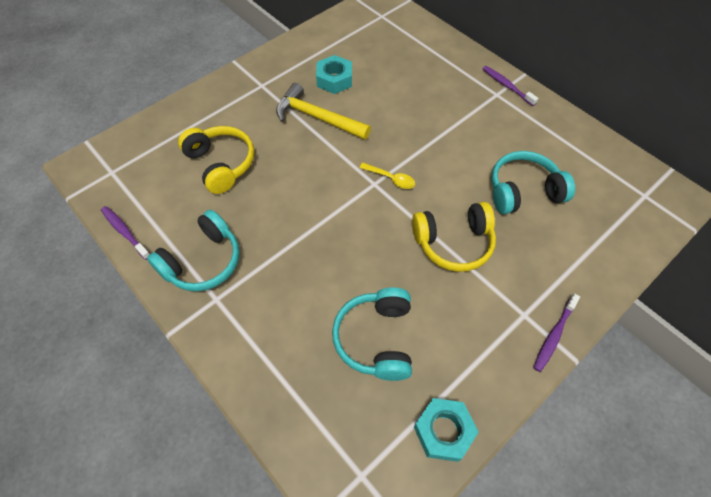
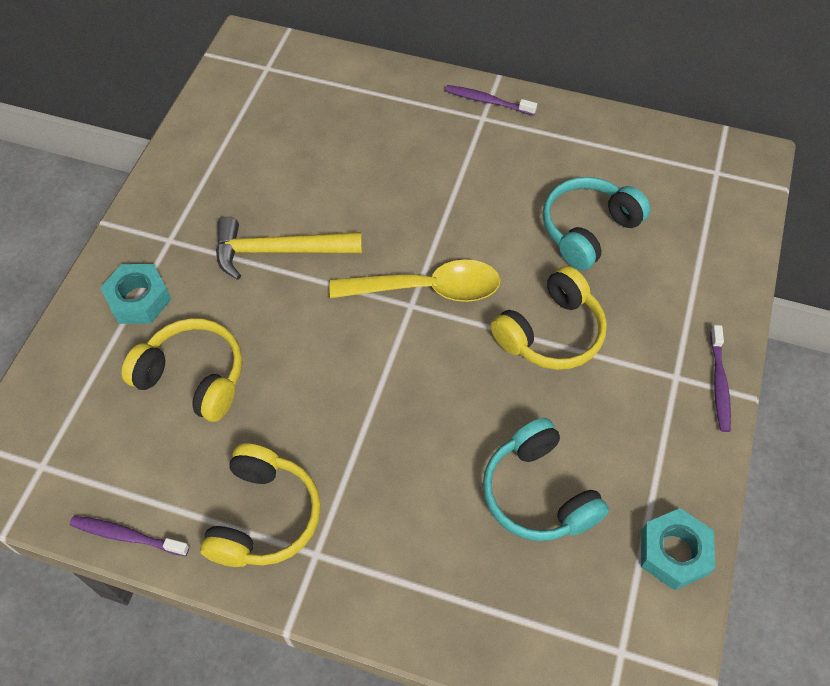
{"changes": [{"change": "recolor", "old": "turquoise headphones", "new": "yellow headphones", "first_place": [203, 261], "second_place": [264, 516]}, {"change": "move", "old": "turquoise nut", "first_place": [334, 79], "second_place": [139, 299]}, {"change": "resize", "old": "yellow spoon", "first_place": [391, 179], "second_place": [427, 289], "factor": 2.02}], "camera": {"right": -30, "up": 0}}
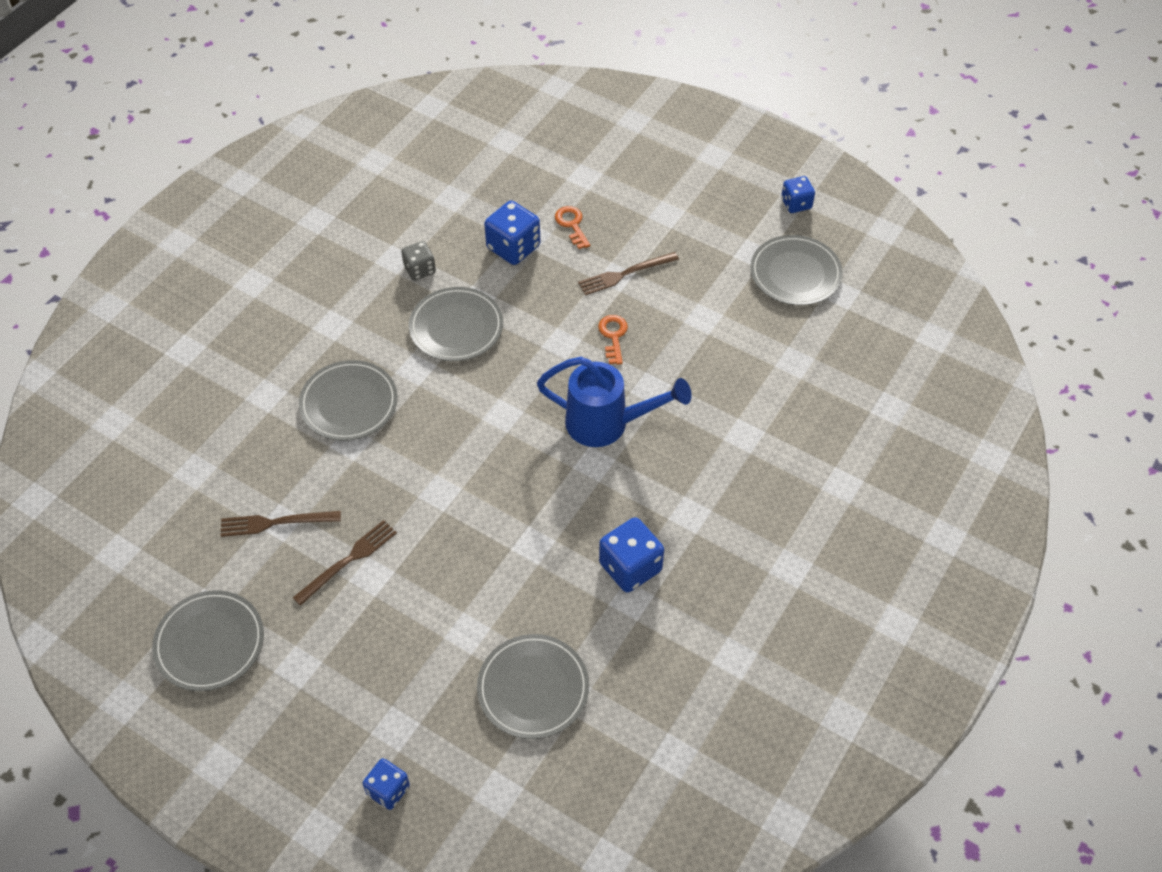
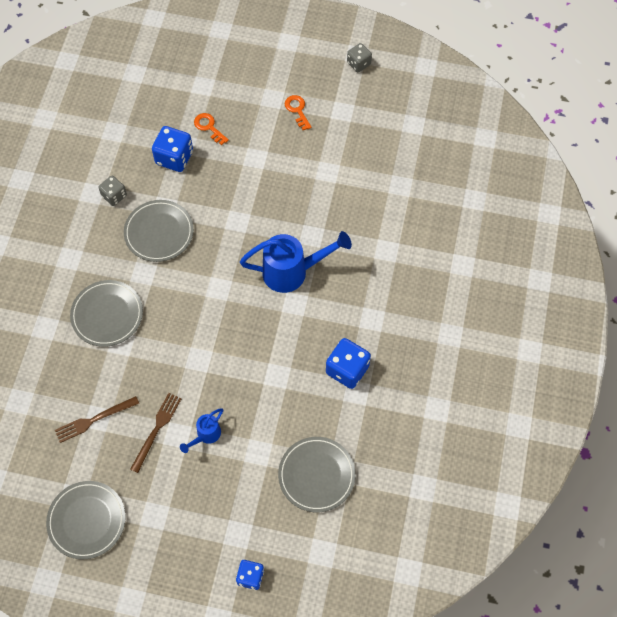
{"changes": [{"change": "delete", "old": "brown fork", "first_place": [625, 274]}, {"change": "move", "old": "orange key", "first_place": [613, 336], "second_place": [297, 110]}, {"change": "delete", "old": "grey plate", "first_place": [795, 273]}, {"change": "recolor", "old": "blue dice", "new": "grey dice", "first_place": [796, 204], "second_place": [358, 63]}, {"change": "insert", "new": "blue watering can", "second_place": [205, 435]}], "camera": {"right": -20, "up": 10}}
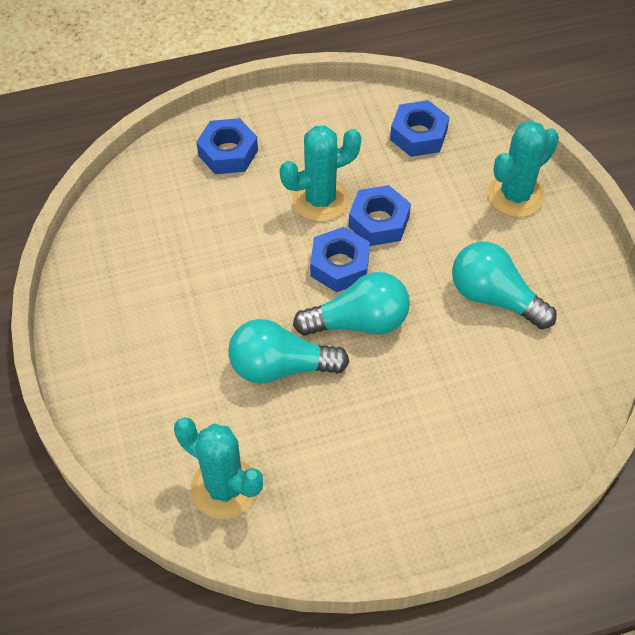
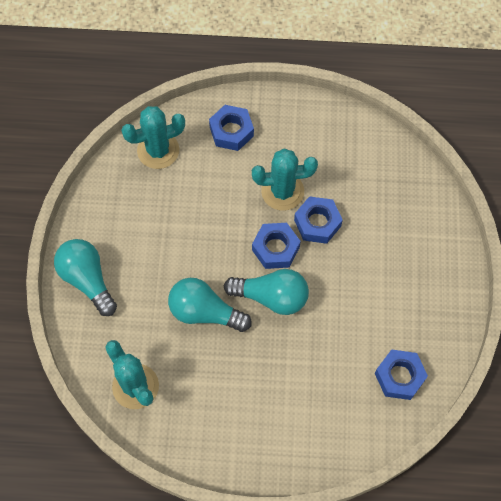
{"changes": [{"change": "move", "old": "blue nut", "first_place": [418, 135], "second_place": [399, 377]}, {"change": "move", "old": "turquoise light bulb", "first_place": [494, 297], "second_place": [87, 279]}, {"change": "move", "old": "turquoise cactus", "first_place": [515, 195], "second_place": [158, 150]}], "camera": {"right": 20, "up": 10}}
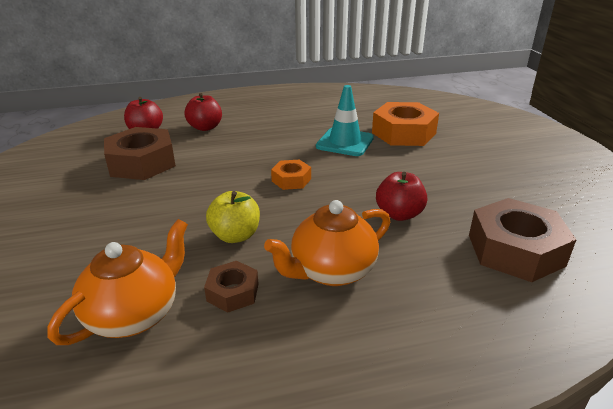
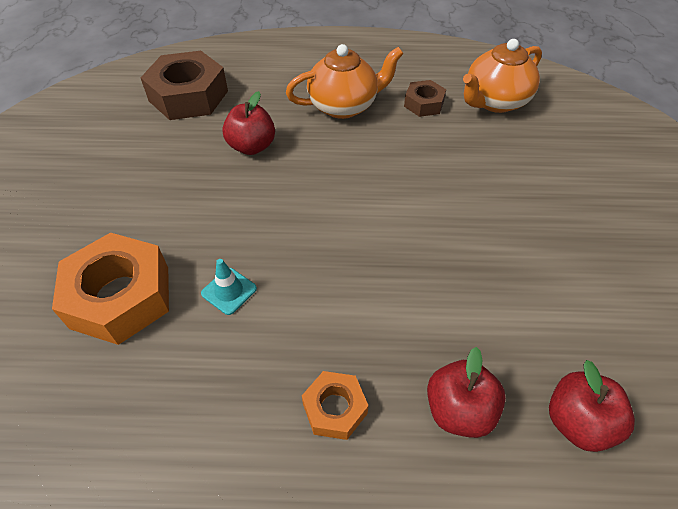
{"changes": [{"change": "delete", "old": "brown nut", "first_place": [142, 163]}, {"change": "delete", "old": "yellow apple", "first_place": [235, 235]}, {"change": "move", "old": "orange nut", "first_place": [291, 180], "second_place": [335, 408]}, {"change": "resize", "old": "turquoise traffic cone", "first_place": [345, 142], "second_place": [229, 291], "factor": 0.54}], "camera": {"right": -165, "up": 20}}
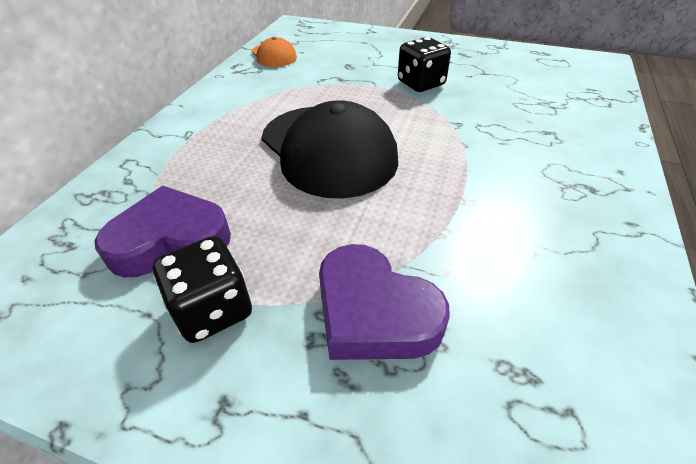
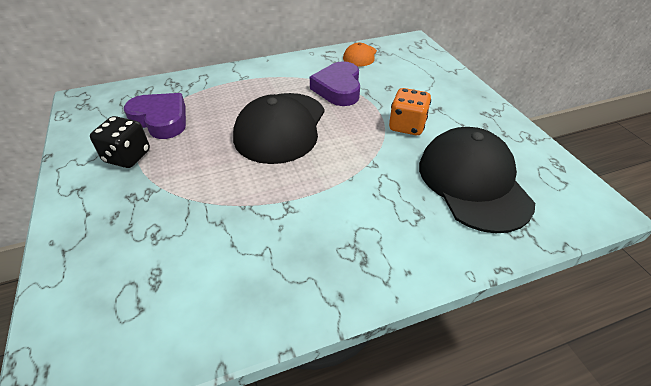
{"changes": [{"change": "move", "old": "purple heart", "first_place": [374, 312], "second_place": [338, 89]}, {"change": "recolor", "old": "black dice", "new": "orange dice", "first_place": [421, 84], "second_place": [407, 126]}, {"change": "insert", "new": "black cap", "second_place": [473, 182]}], "camera": {"right": 50, "up": 0}}
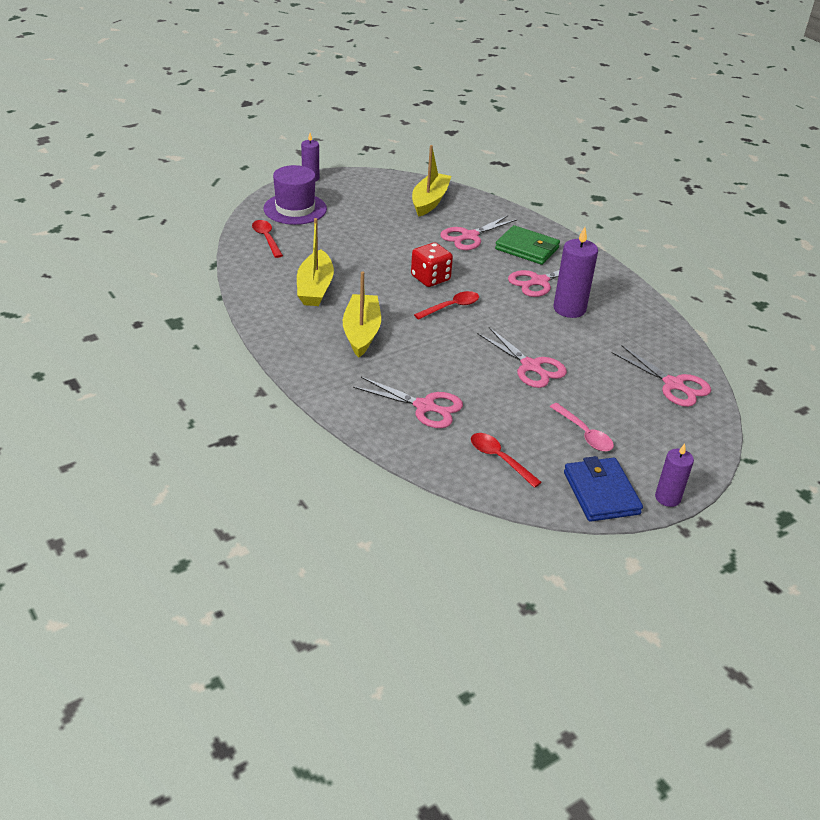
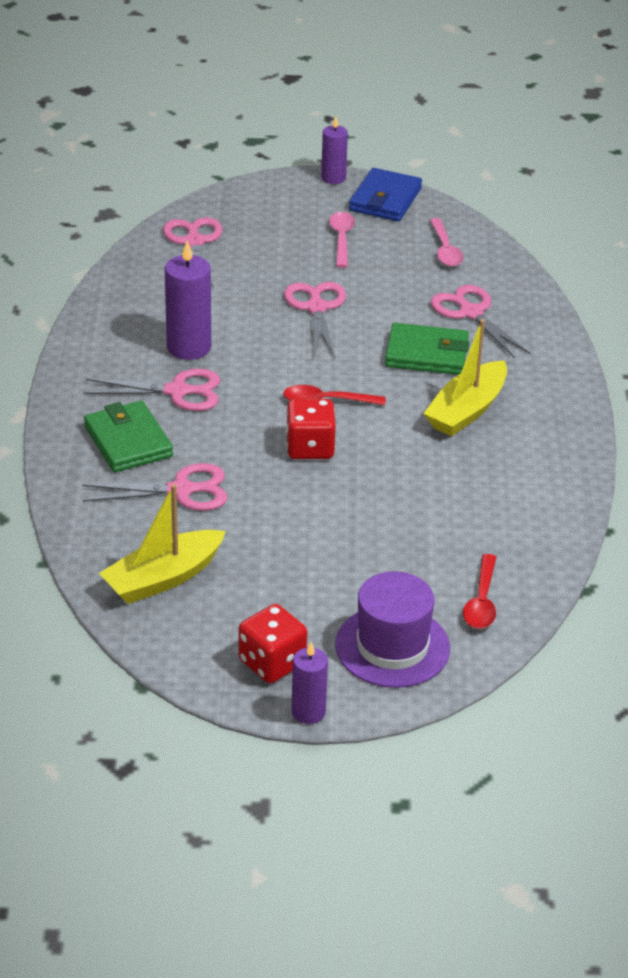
{"changes": [{"change": "delete", "old": "yellow boat", "first_place": [315, 288]}, {"change": "recolor", "old": "red spoon", "new": "pink spoon", "first_place": [500, 459], "second_place": [445, 250]}, {"change": "insert", "new": "red dice", "second_place": [272, 663]}, {"change": "insert", "new": "green wallet", "second_place": [427, 354]}], "camera": {"right": -145, "up": 0}}
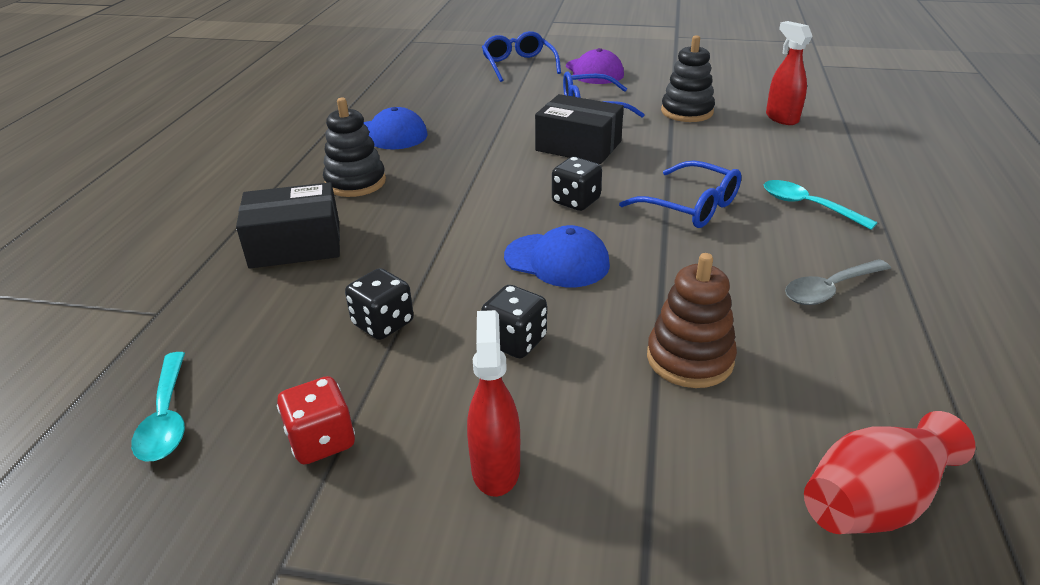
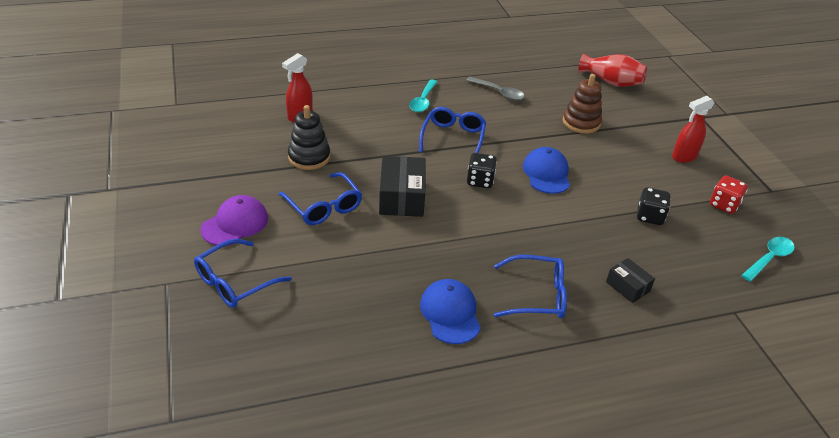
{"changes": [{"change": "resize", "old": "black box", "first_place": [295, 244], "second_place": [627, 286], "factor": 0.57}, {"change": "replace", "old": "black stacking toy", "new": "blue glasses", "first_place": [355, 182], "second_place": [537, 295]}, {"change": "delete", "old": "black dice", "first_place": [515, 341]}], "camera": {"right": -120, "up": 5}}
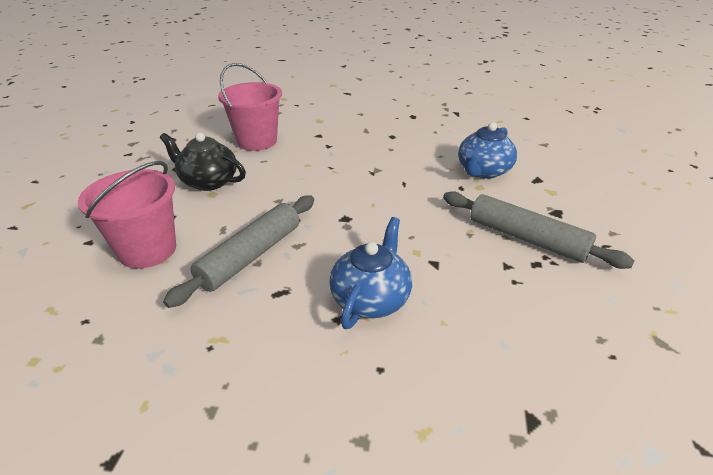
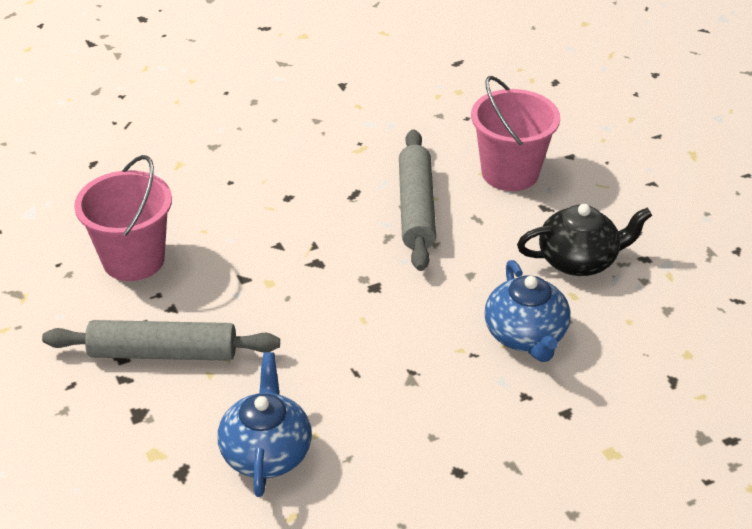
{"changes": [{"change": "move", "old": "pink bucket", "first_place": [257, 141], "second_place": [133, 260]}, {"change": "move", "old": "blue teapot", "first_place": [371, 298], "second_place": [526, 335]}], "camera": {"right": 145, "up": 5}}
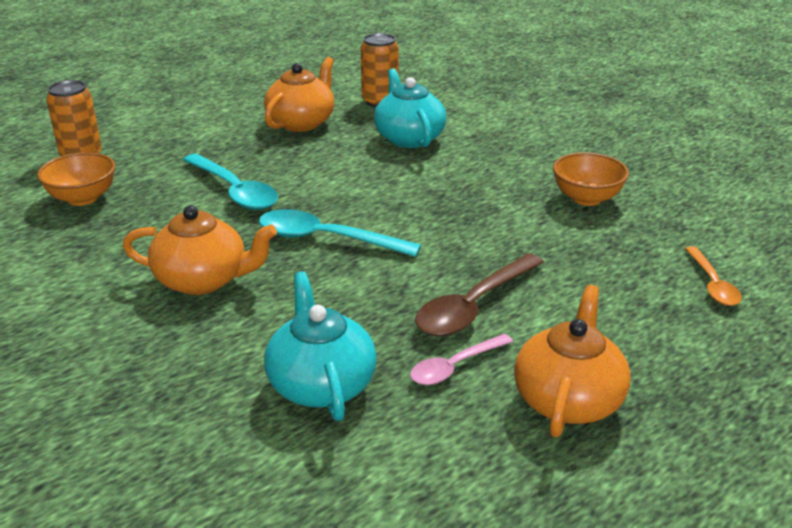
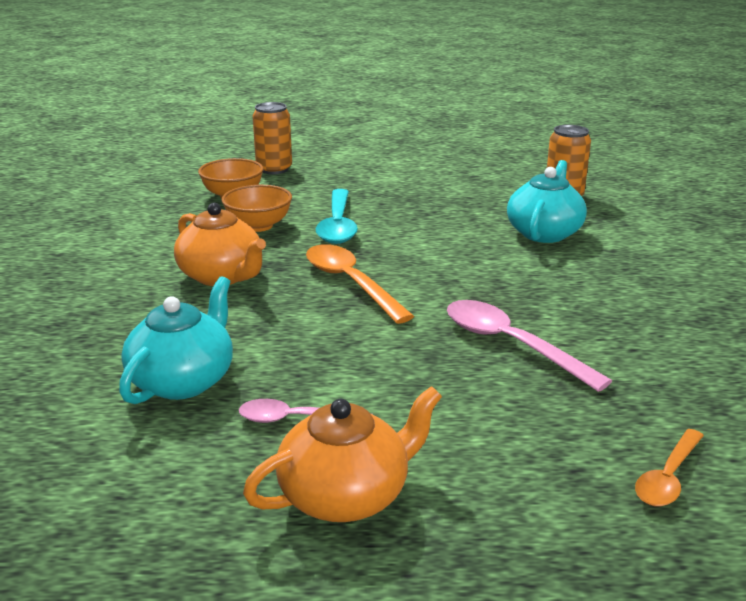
{"changes": [{"change": "recolor", "old": "turquoise spoon", "new": "orange spoon", "first_place": [326, 239], "second_place": [351, 283]}, {"change": "delete", "old": "orange teapot", "first_place": [301, 122]}, {"change": "delete", "old": "brown spoon", "first_place": [474, 306]}, {"change": "move", "old": "orange bowl", "first_place": [586, 198], "second_place": [258, 226]}, {"change": "insert", "new": "pink spoon", "second_place": [511, 345]}], "camera": {"right": 40, "up": -5}}
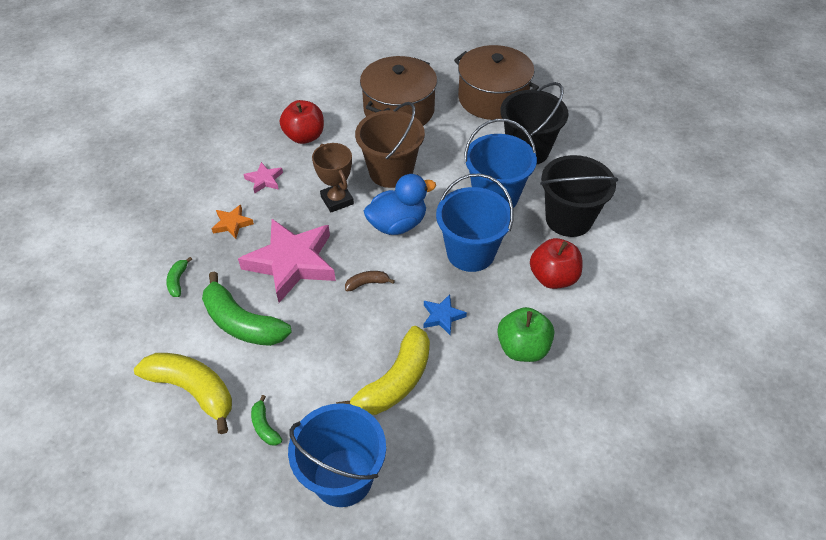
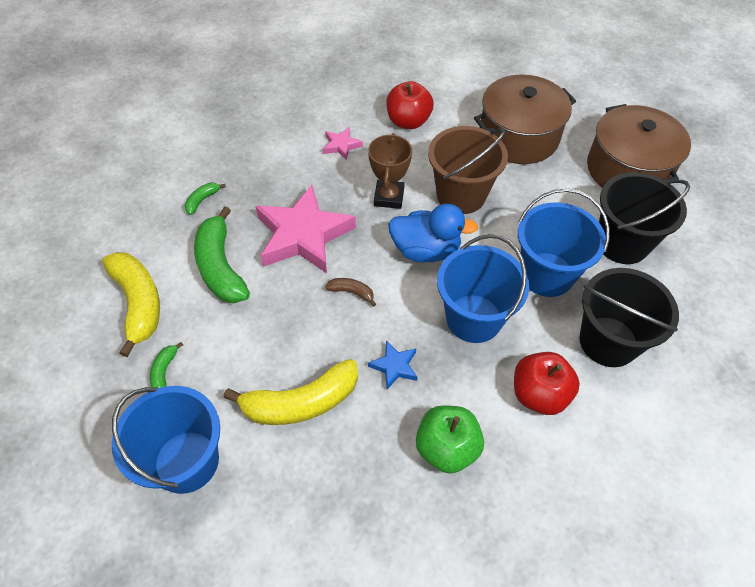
{"changes": [{"change": "delete", "old": "orange star", "first_place": [232, 224]}], "camera": {"right": 35, "up": 5}}
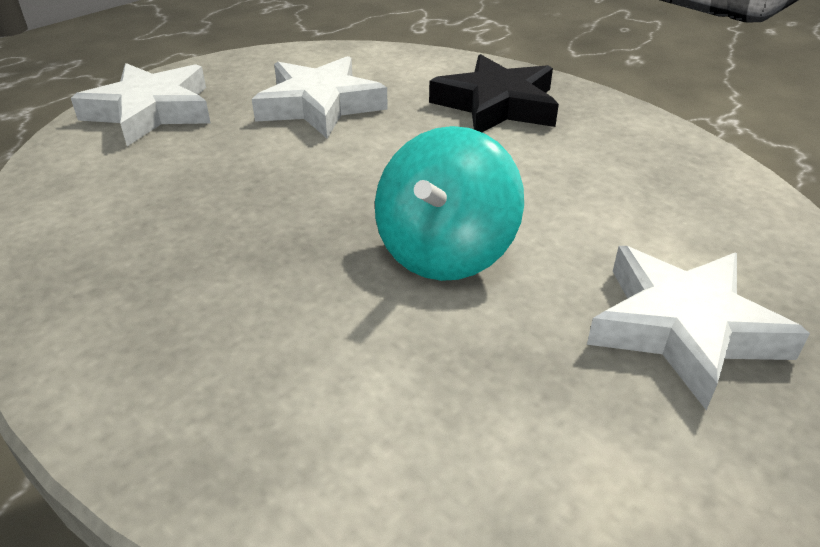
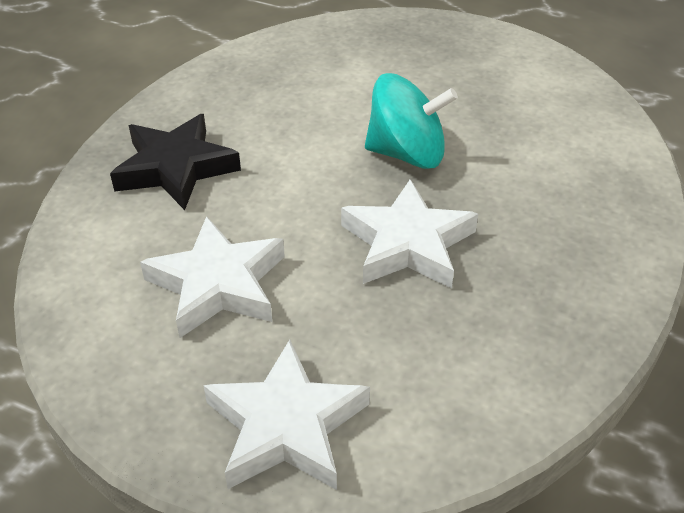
{"changes": [{"change": "move", "old": "white star", "first_place": [684, 329], "second_place": [407, 243]}], "camera": {"right": -110, "up": 5}}
